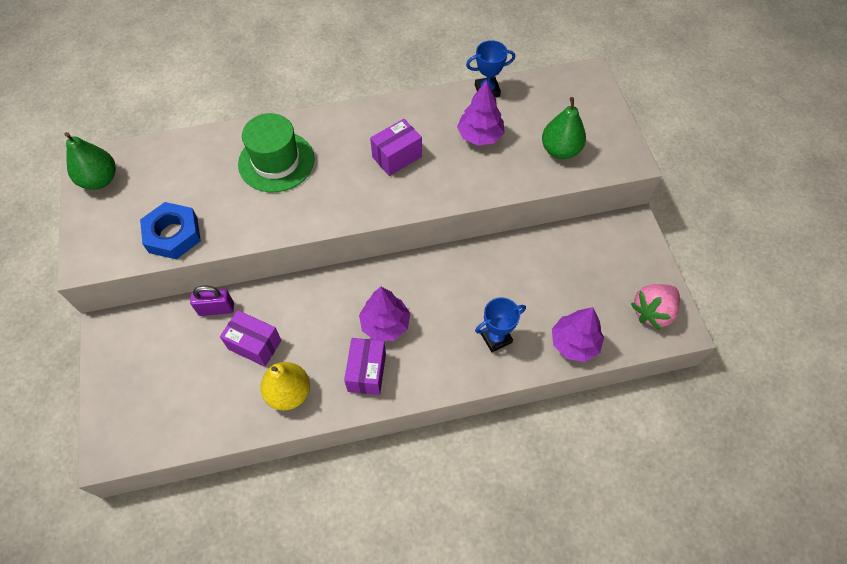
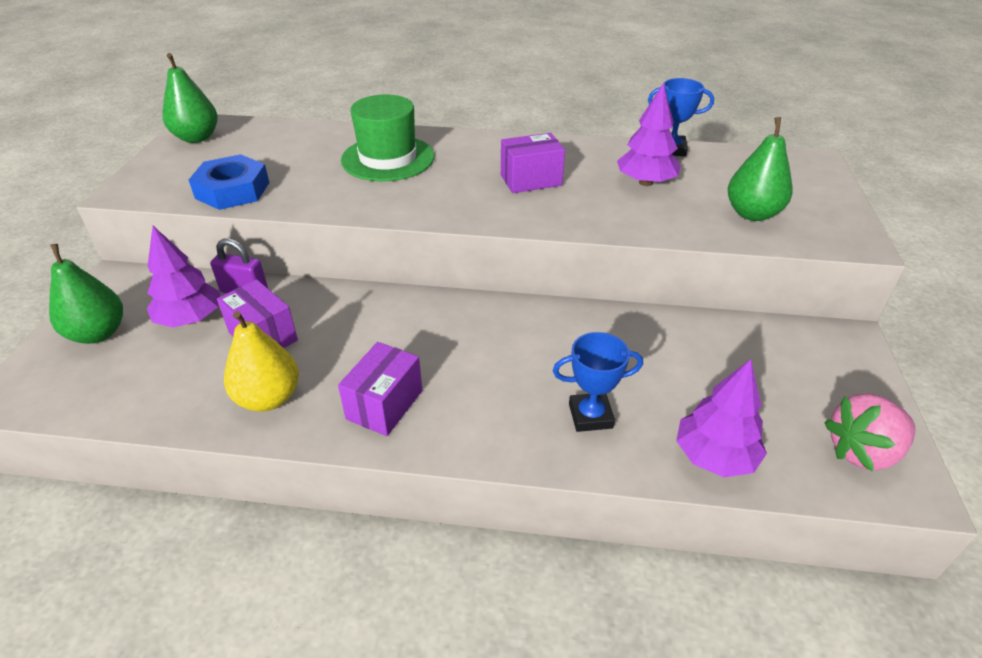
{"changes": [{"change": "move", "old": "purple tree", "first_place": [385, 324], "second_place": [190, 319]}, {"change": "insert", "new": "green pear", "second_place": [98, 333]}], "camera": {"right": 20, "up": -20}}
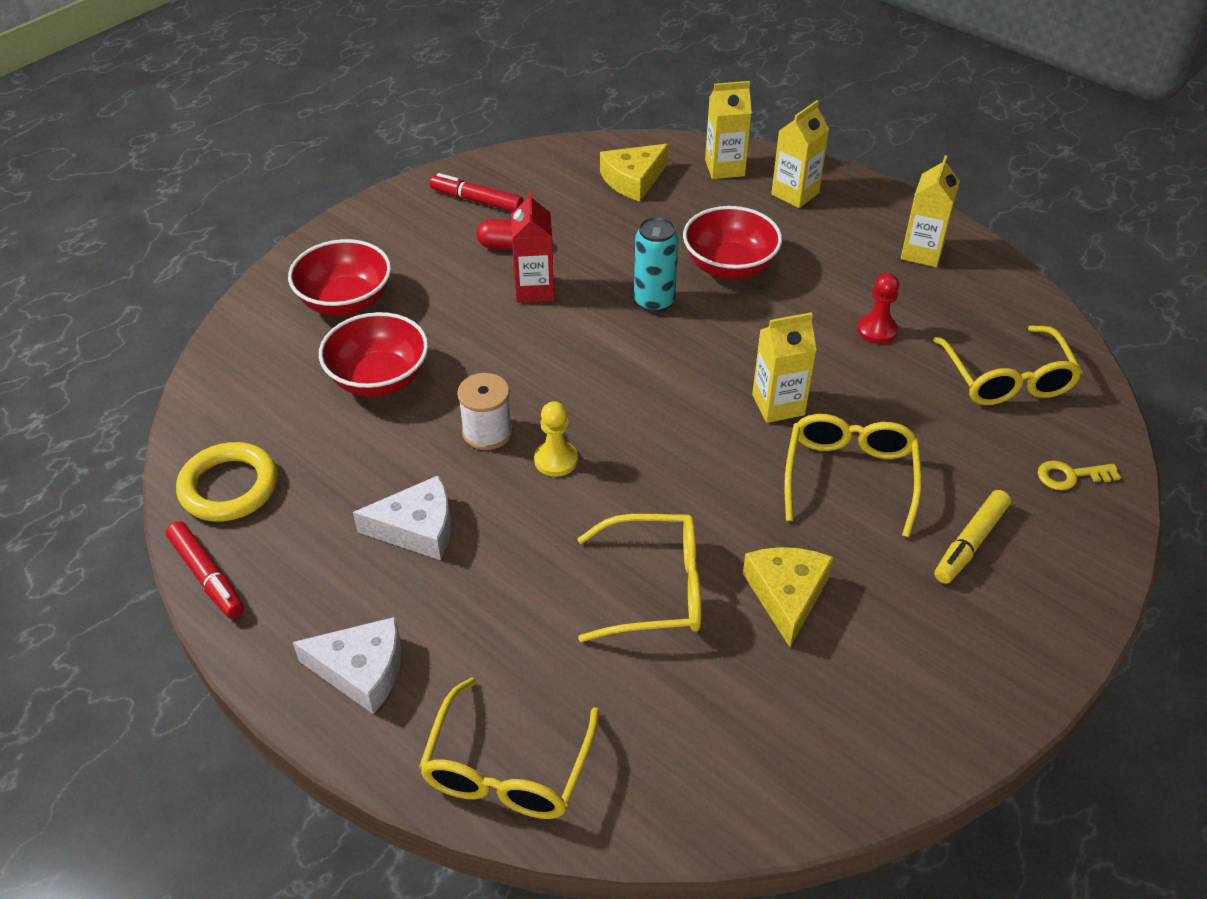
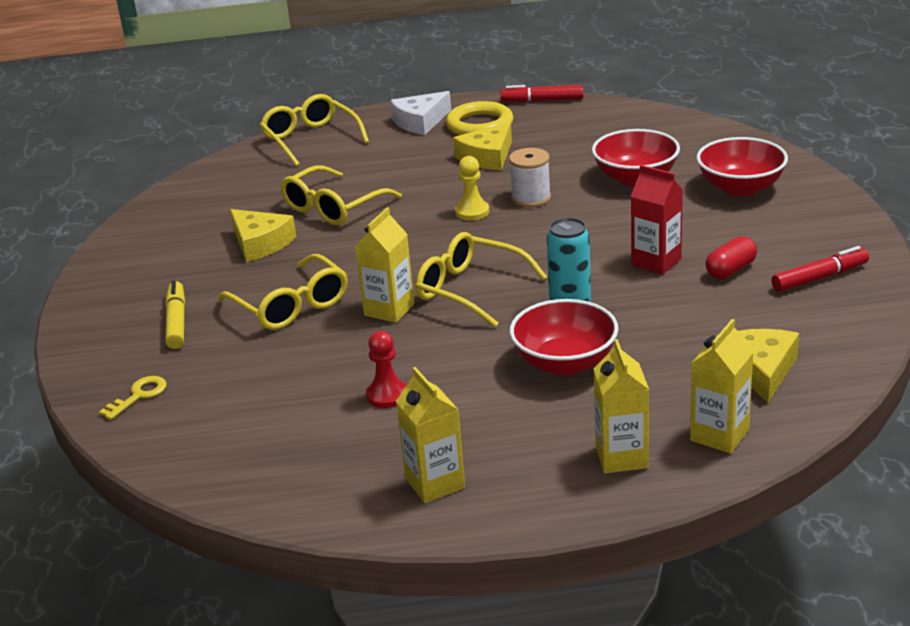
{"changes": [{"change": "move", "old": "yellow ring", "first_place": [229, 487], "second_place": [480, 125]}, {"change": "recolor", "old": "white cheese", "new": "yellow cheese", "first_place": [417, 528], "second_place": [487, 157]}, {"change": "move", "old": "yellow glasses", "first_place": [1007, 379], "second_place": [470, 290]}], "camera": {"right": 135, "up": -15}}
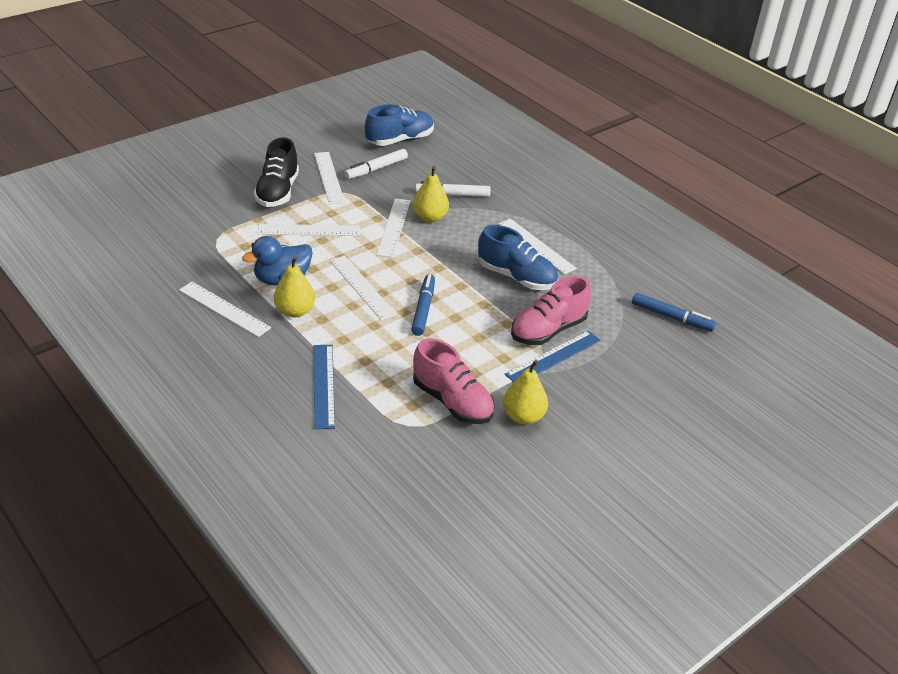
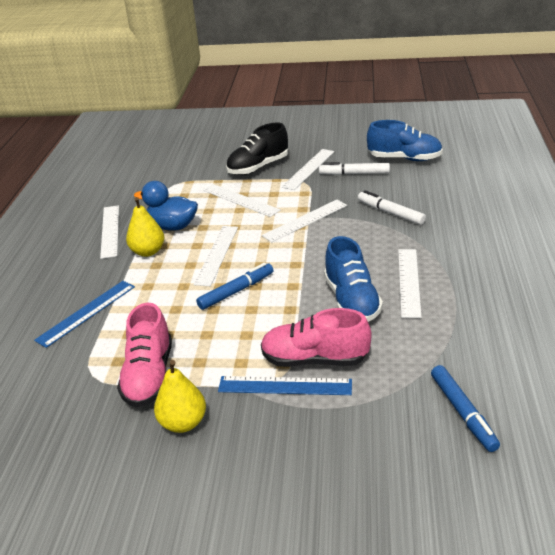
{"changes": [{"change": "delete", "old": "yellow pear", "first_place": [430, 217]}], "camera": {"right": 50, "up": -5}}
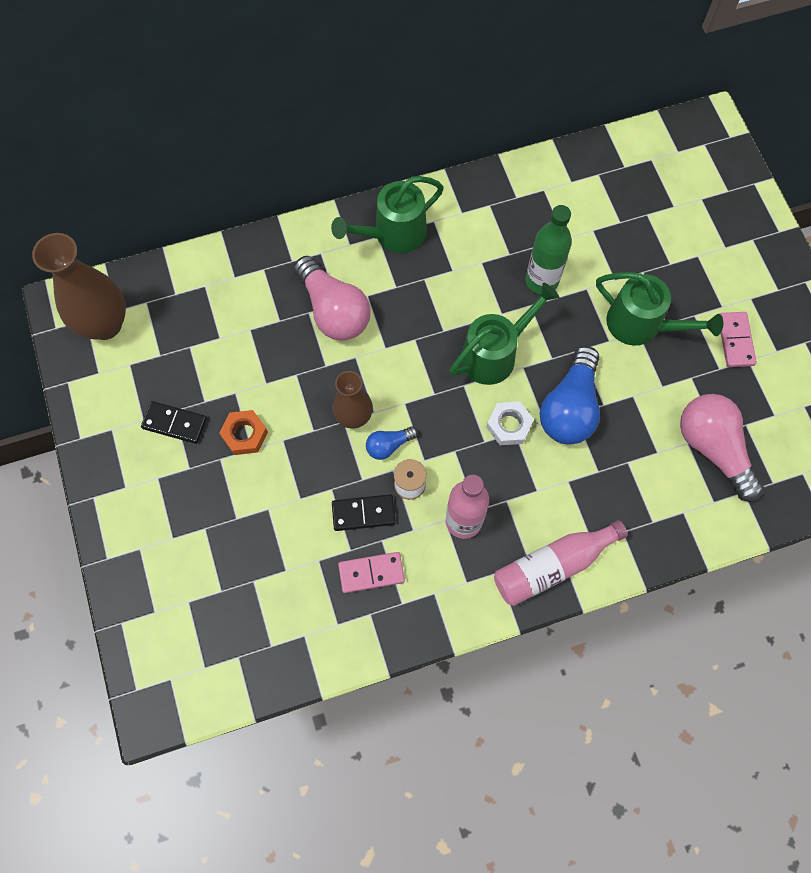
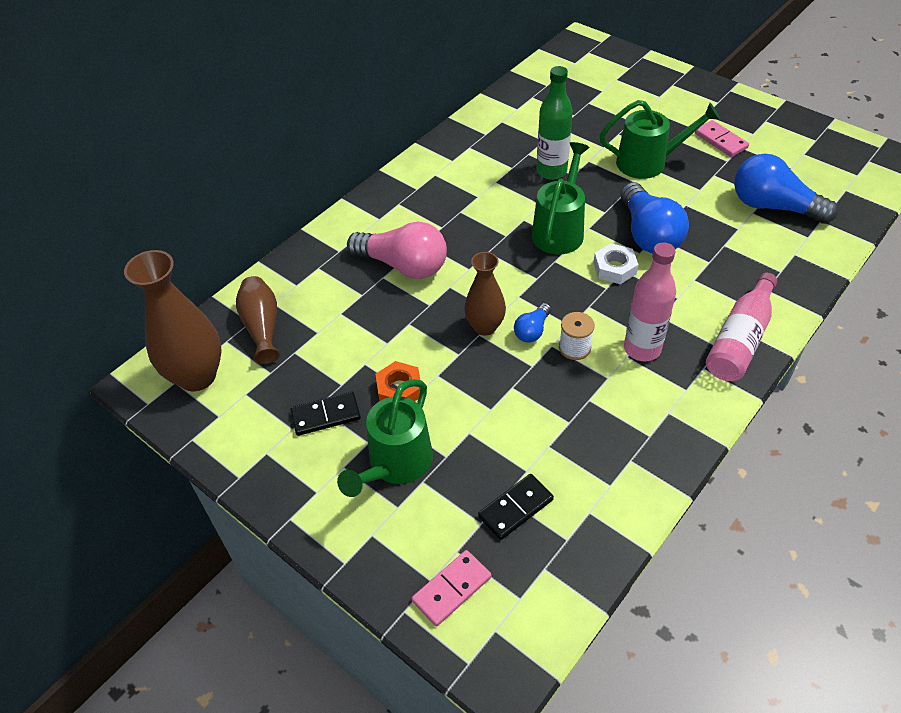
{"changes": [{"change": "move", "old": "green watering can", "first_place": [393, 234], "second_place": [395, 465]}, {"change": "move", "old": "black domino", "first_place": [363, 513], "second_place": [516, 508]}, {"change": "move", "old": "pink domino", "first_place": [371, 573], "second_place": [451, 589]}, {"change": "recolor", "old": "pink light bulb", "new": "blue light bulb", "first_place": [713, 448], "second_place": [773, 206]}, {"change": "insert", "new": "brown vase", "second_place": [262, 327]}], "camera": {"right": -30, "up": -20}}
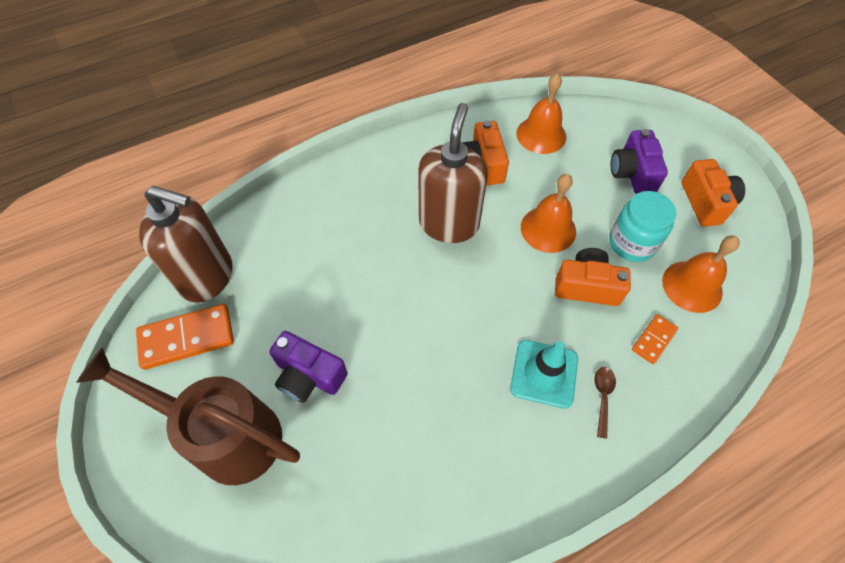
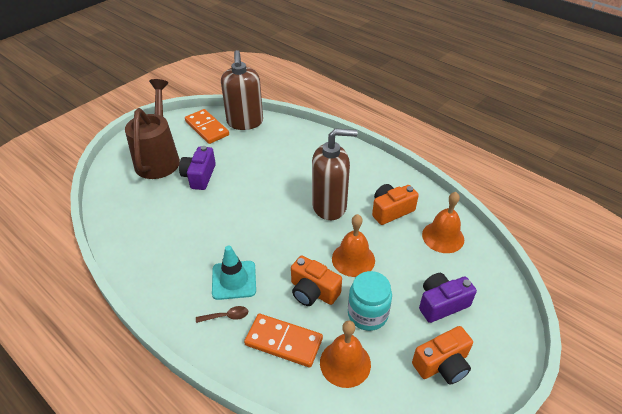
{"changes": [{"change": "rotate", "old": "orange camera", "first_place": [586, 286], "second_place": [313, 291], "degrees": 135}, {"change": "resize", "old": "orange domino", "first_place": [653, 339], "second_place": [284, 341], "factor": 1.8}], "camera": {"right": 70, "up": -15}}
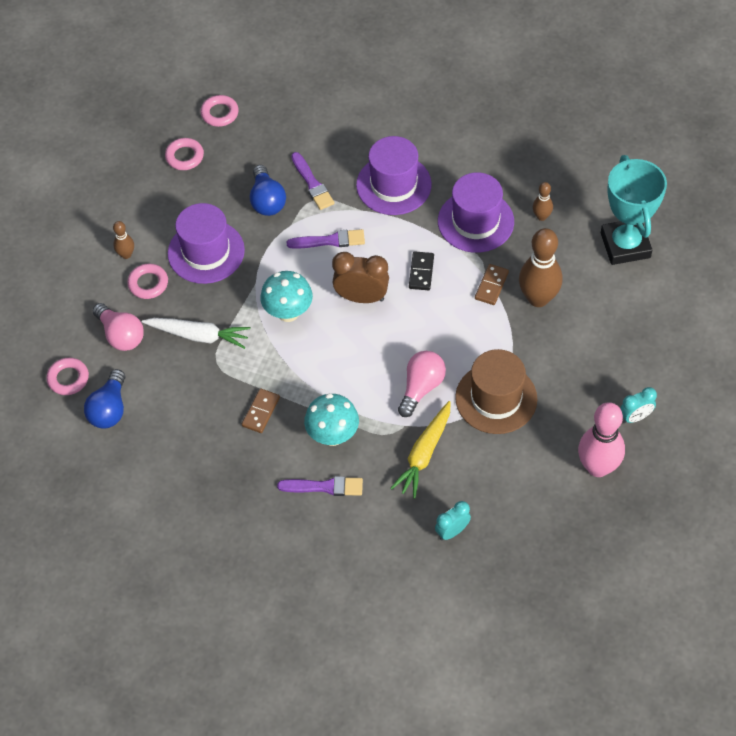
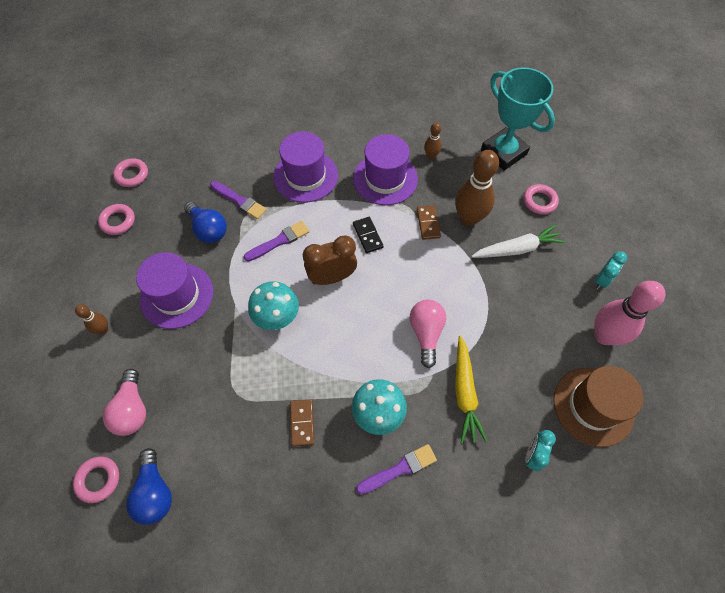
{"changes": [{"change": "rotate", "old": "pink light bulb", "first_place": [121, 335], "second_place": [132, 409], "degrees": 60}, {"change": "move", "old": "pink ring", "first_place": [148, 283], "second_place": [539, 201]}, {"change": "move", "old": "white carrot", "first_place": [199, 335], "second_place": [517, 249]}, {"change": "move", "old": "brown hat", "first_place": [496, 398], "second_place": [593, 406]}], "camera": {"right": -30, "up": 5}}
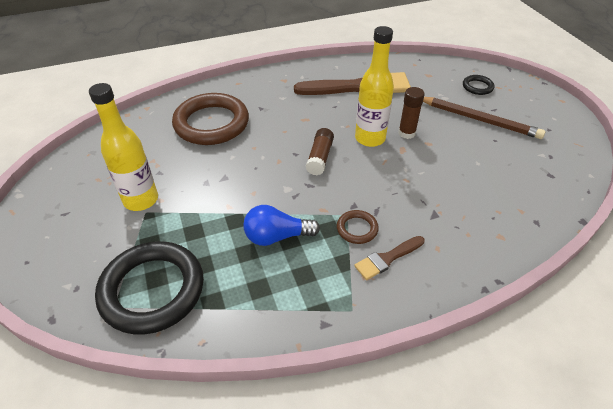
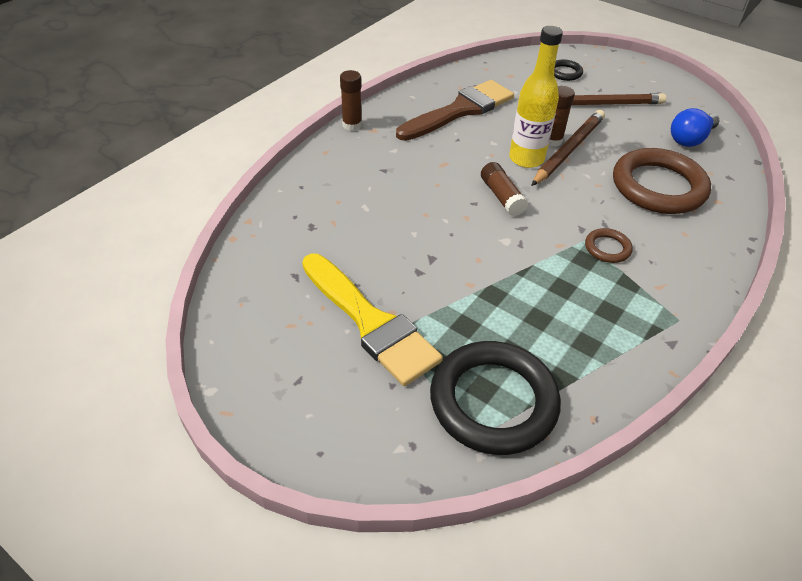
{"changes": [{"change": "replace", "old": "yellow bottle", "new": "yellow brush", "first_place": [141, 200], "second_place": [370, 322]}, {"change": "move", "old": "brown ring", "first_place": [211, 123], "second_place": [658, 187]}, {"change": "move", "old": "blue light bulb", "first_place": [277, 236], "second_place": [690, 139]}, {"change": "delete", "old": "brown brush", "first_place": [387, 258]}, {"change": "insert", "new": "brown glue stick", "second_place": [352, 125]}, {"change": "insert", "new": "brown pencil", "second_place": [568, 150]}], "camera": {"right": -35, "up": 0}}
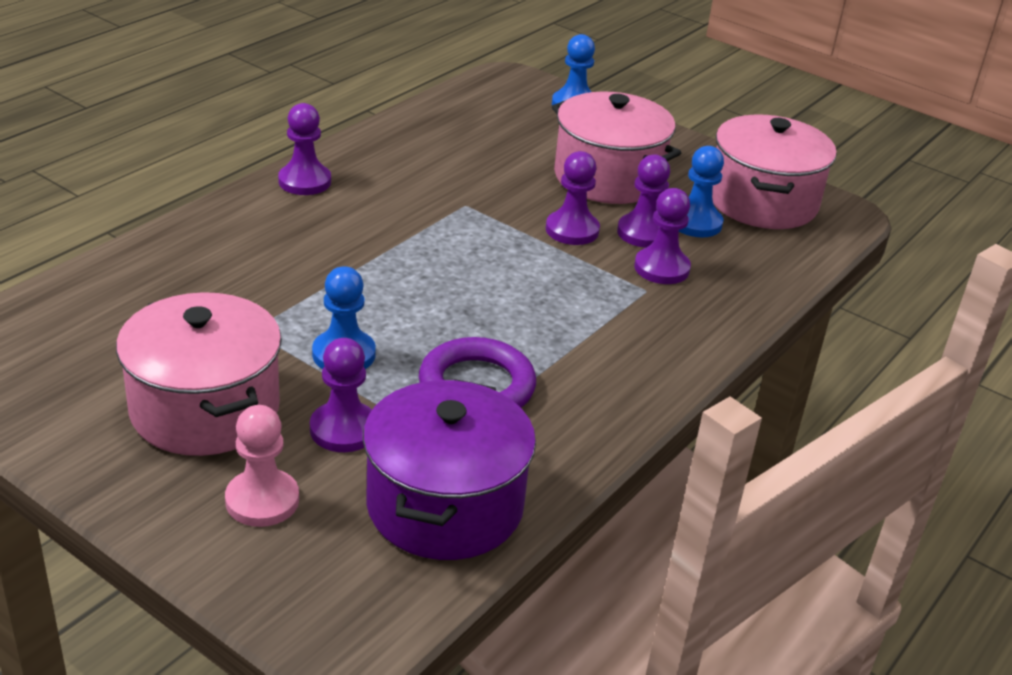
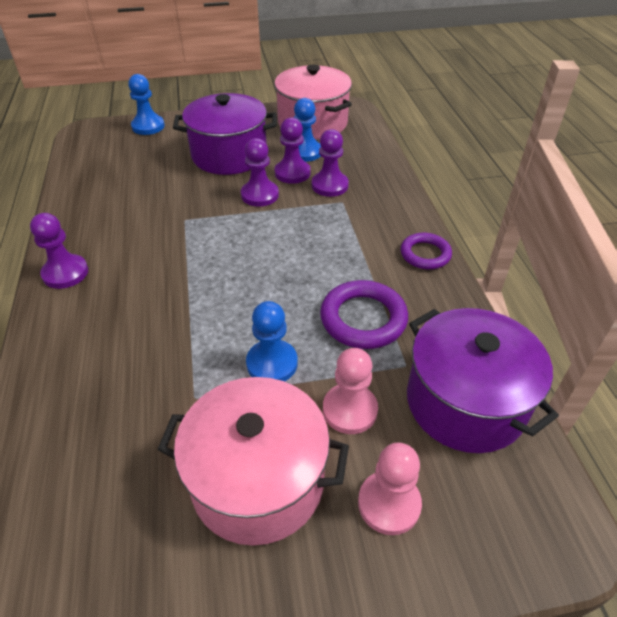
{"changes": [{"change": "recolor", "old": "purple pawn", "new": "pink pawn", "first_place": [343, 429], "second_place": [350, 410]}, {"change": "recolor", "old": "pink pot", "new": "purple pot", "first_place": [608, 178], "second_place": [229, 155]}, {"change": "insert", "new": "purple ring", "second_place": [425, 254]}], "camera": {"right": -45, "up": 10}}
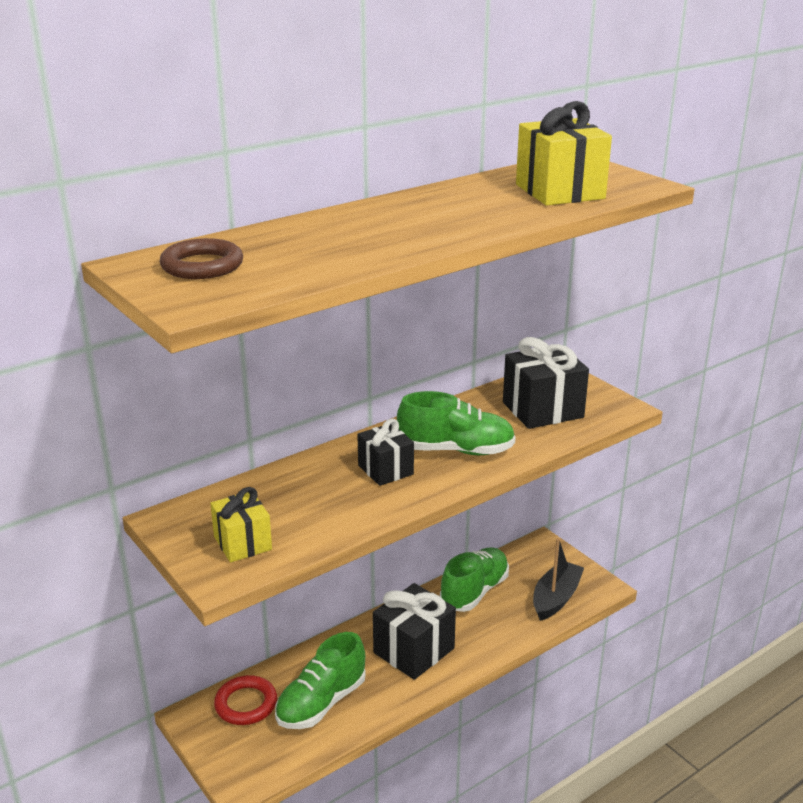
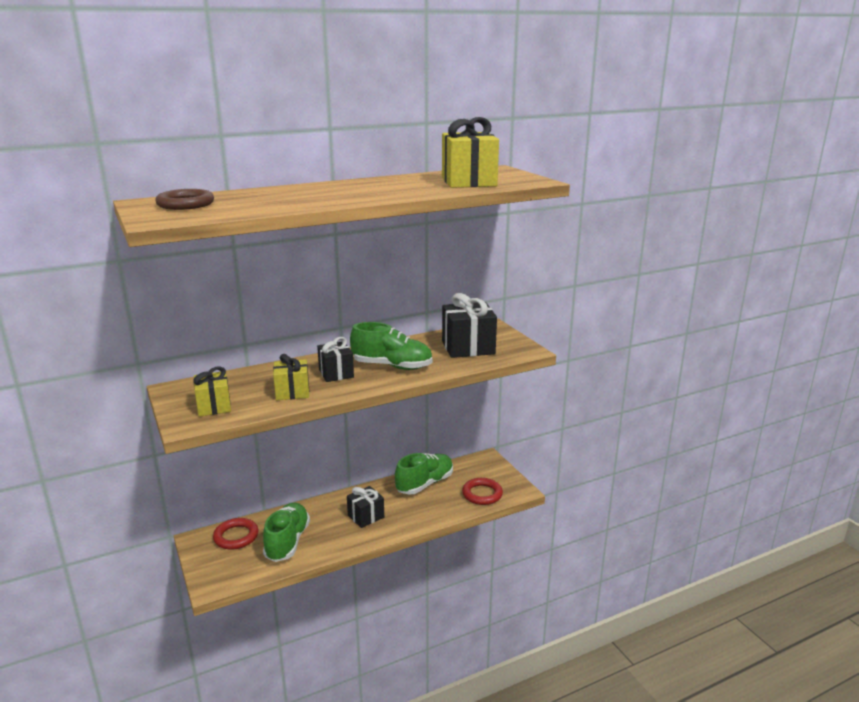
{"changes": [{"change": "rotate", "old": "green shoe", "first_place": [321, 703], "second_place": [287, 542], "degrees": 135}, {"change": "resize", "old": "black gift", "first_place": [413, 650], "second_place": [366, 516], "factor": 0.63}, {"change": "replace", "old": "black boat", "new": "red ring", "first_place": [556, 598], "second_place": [482, 494]}, {"change": "insert", "new": "yellow gift", "second_place": [292, 392]}], "camera": {"right": 10, "up": -5}}
